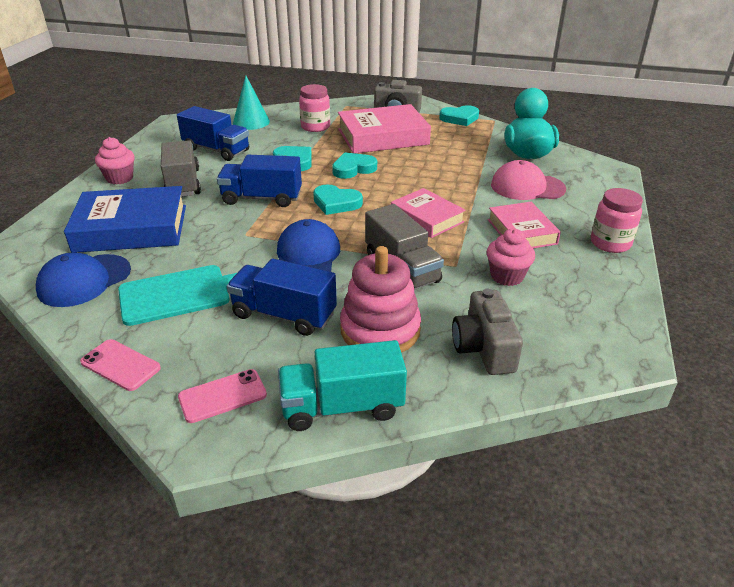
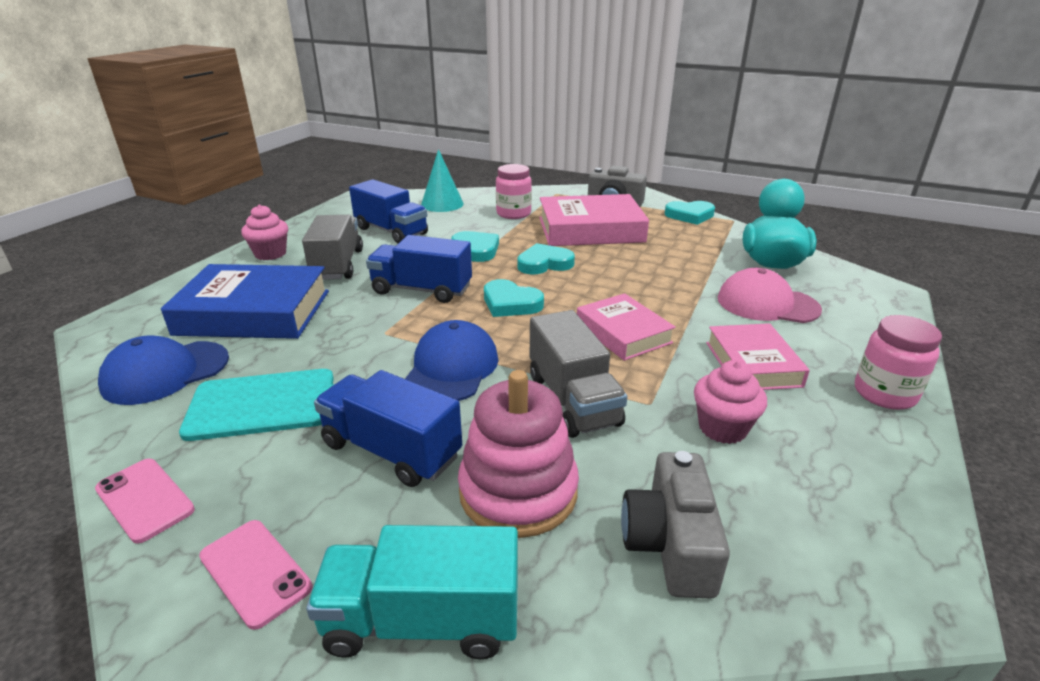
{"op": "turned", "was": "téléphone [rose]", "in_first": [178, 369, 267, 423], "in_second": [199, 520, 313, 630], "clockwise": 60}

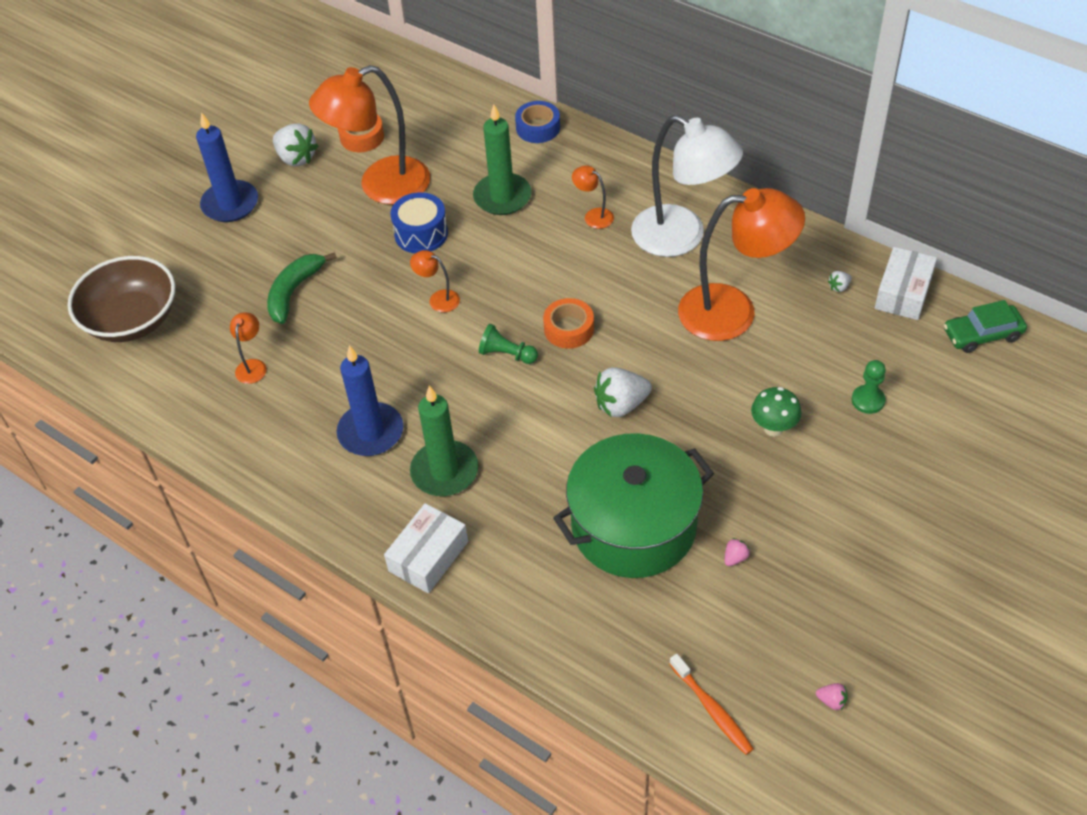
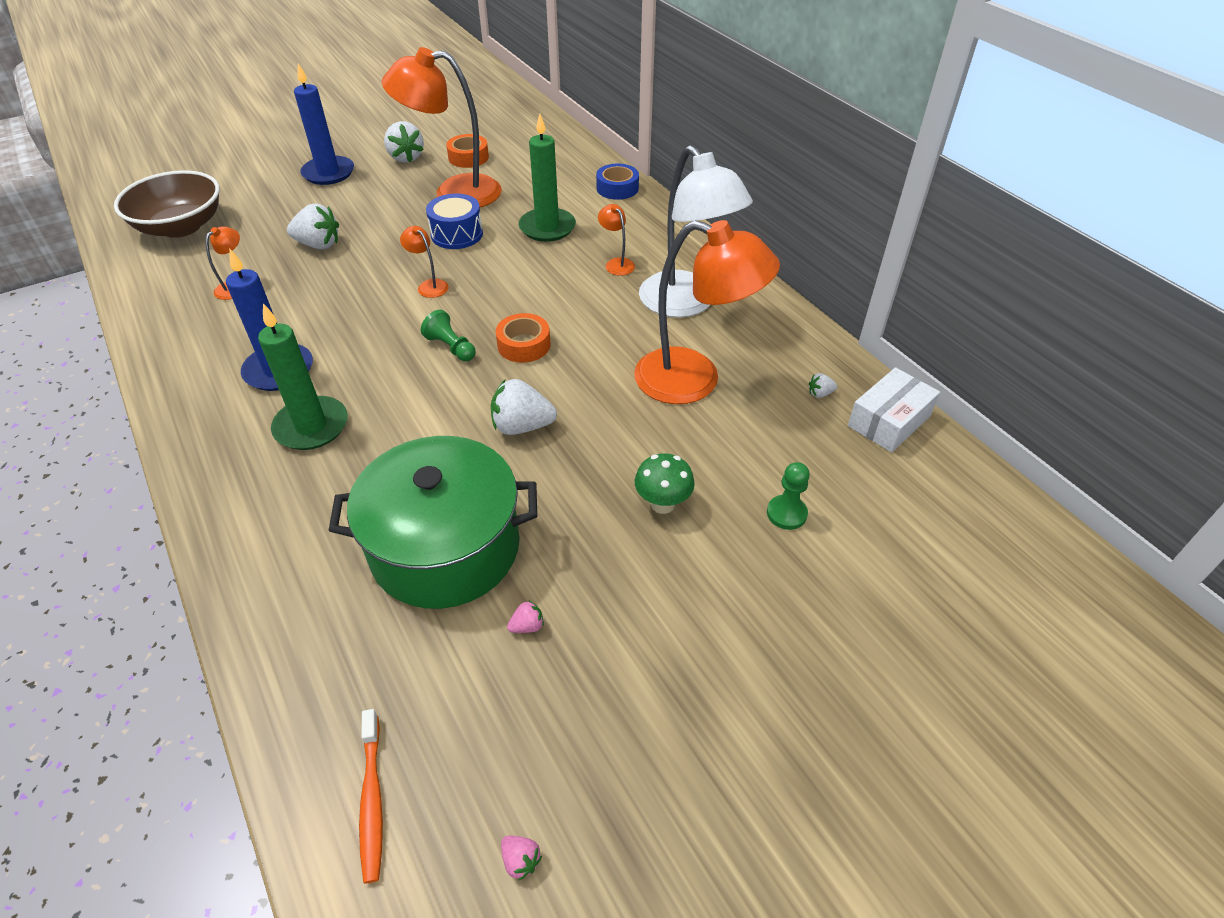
{"op": "replaced", "was": "banane [vert]", "now": "fraise [blanc]", "in_first": [267, 252, 337, 324], "in_second": [287, 203, 339, 250]}
{"op": "removed", "was": "boîte [blanc]", "in_first": [384, 503, 468, 593]}
{"op": "removed", "was": "voiture [vert]", "in_first": [944, 300, 1027, 353]}

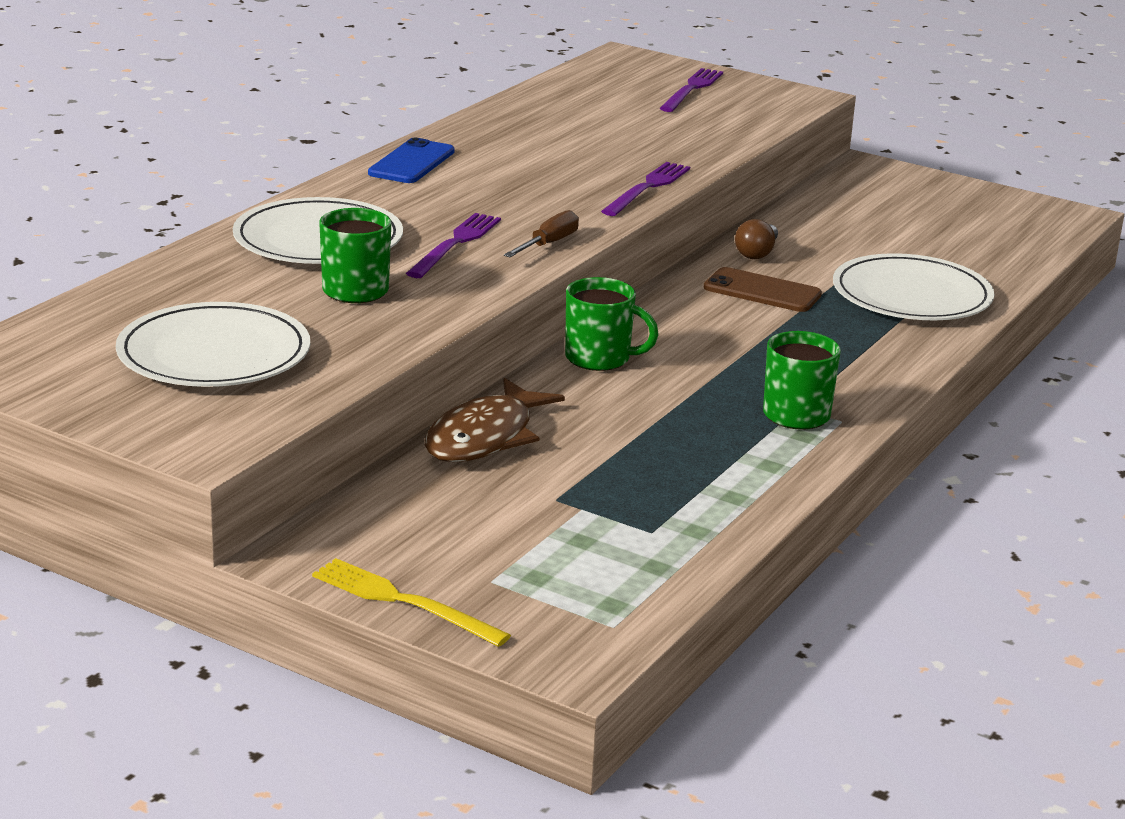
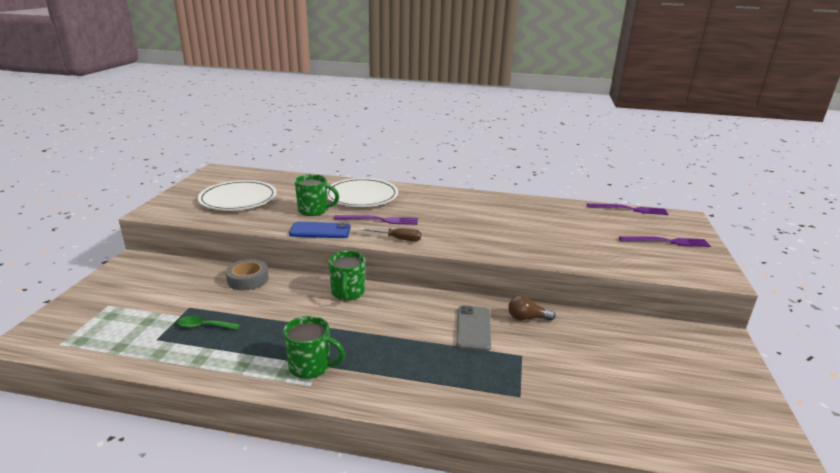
{"op": "added", "now": "cuillère [vert]", "in_second": [177, 316, 240, 330]}
{"op": "replaced", "was": "poisson [marron]", "now": "ruban adhésif [gris]", "in_first": [425, 378, 565, 462], "in_second": [226, 259, 269, 291]}
{"op": "moved", "was": "téléphone [bleu]", "in_first": [368, 138, 455, 183], "in_second": [289, 222, 351, 238]}
{"op": "recoloured", "was": "téléphone [marron]", "now": "téléphone [gris]", "in_first": [704, 267, 822, 312], "in_second": [456, 306, 491, 351]}
{"op": "moved", "was": "fourchette [violet]", "in_first": [601, 162, 690, 216], "in_second": [587, 203, 668, 215]}
{"op": "removed", "was": "fourchette [jaune]", "in_first": [312, 558, 511, 647]}
{"op": "removed", "was": "assiette [blanc]", "in_first": [833, 253, 995, 320]}

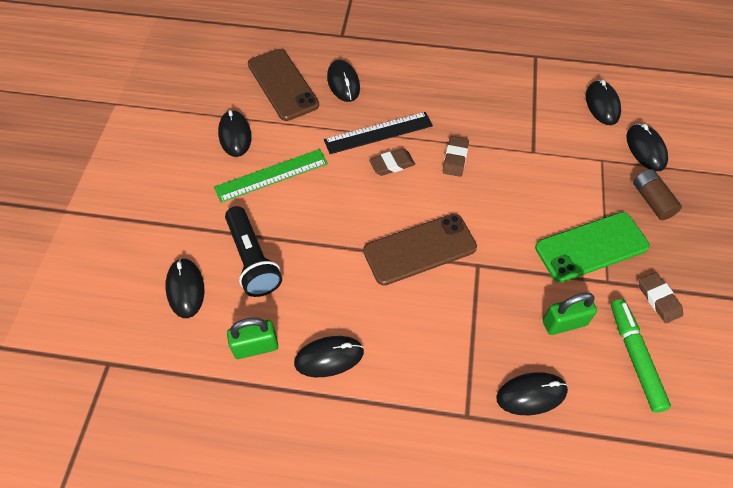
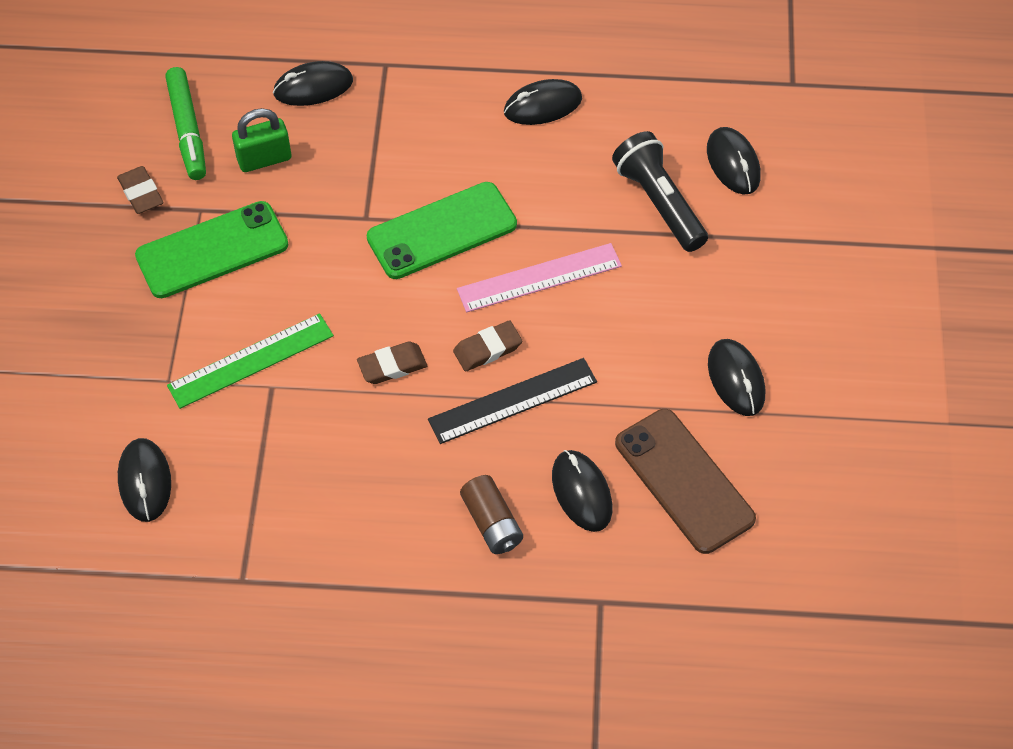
{"op": "moved", "was": "règle [vert]", "in_first": [214, 149, 328, 203], "in_second": [167, 313, 334, 409]}
{"op": "turned", "was": "gomme [marron]", "in_first": [443, 136, 469, 177], "in_second": [357, 342, 427, 384], "clockwise": 60}
{"op": "recoloured", "was": "téléphone [marron]", "now": "téléphone [vert]", "in_first": [363, 214, 477, 286], "in_second": [367, 182, 517, 279]}
{"op": "added", "now": "règle [rose]", "in_second": [457, 243, 622, 312]}
{"op": "moved", "was": "pile [marron]", "in_first": [633, 169, 682, 220], "in_second": [460, 475, 523, 554]}
{"op": "removed", "was": "cadenas [vert]", "in_first": [227, 318, 278, 359]}
{"op": "removed", "was": "souris [noir]", "in_first": [626, 124, 668, 171]}

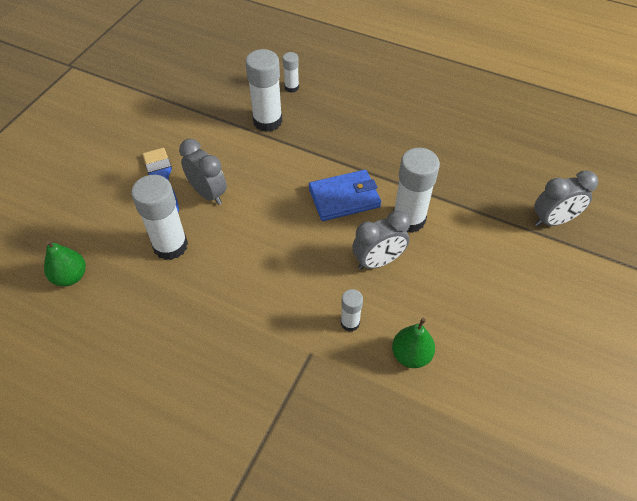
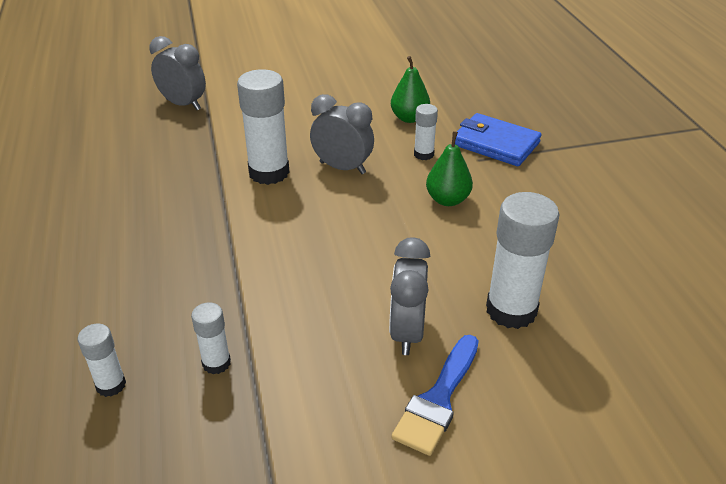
{"op": "resized", "was": "bâton de colle [blanc]", "in_first": [245, 49, 283, 132], "in_second": [191, 302, 231, 374], "ratio": 0.52}
{"op": "moved", "was": "poire [vert]", "in_first": [44, 240, 86, 286], "in_second": [426, 131, 473, 206]}
{"op": "moved", "was": "portefeuille [bleu]", "in_first": [309, 169, 381, 221], "in_second": [455, 113, 541, 166]}

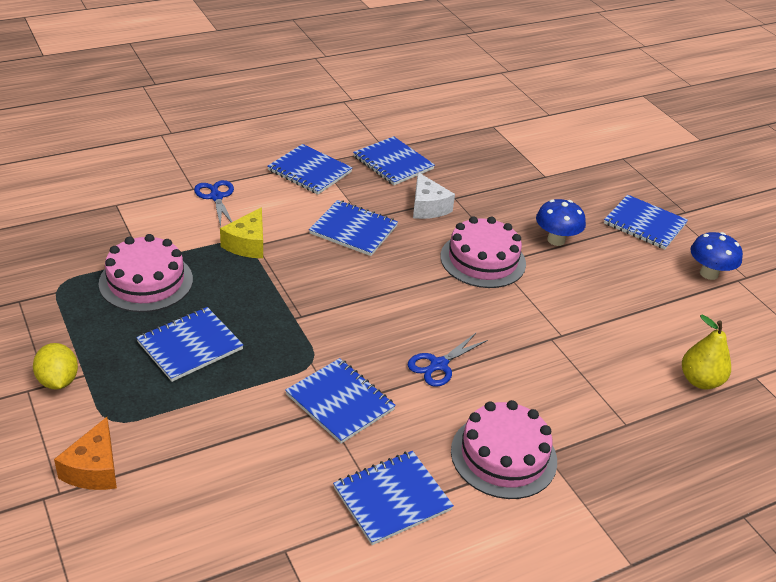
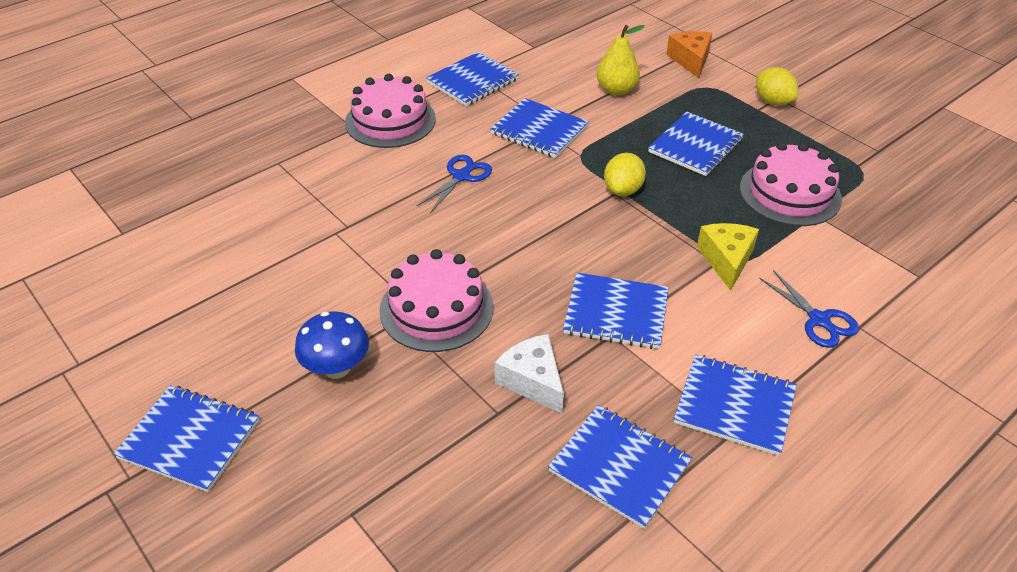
{"op": "moved", "was": "poire [jaune]", "in_first": [682, 315, 731, 389], "in_second": [597, 25, 645, 95]}
{"op": "added", "now": "citron [jaune]", "in_second": [604, 153, 646, 196]}
{"op": "removed", "was": "champignon [bleu]", "in_first": [690, 232, 743, 280]}

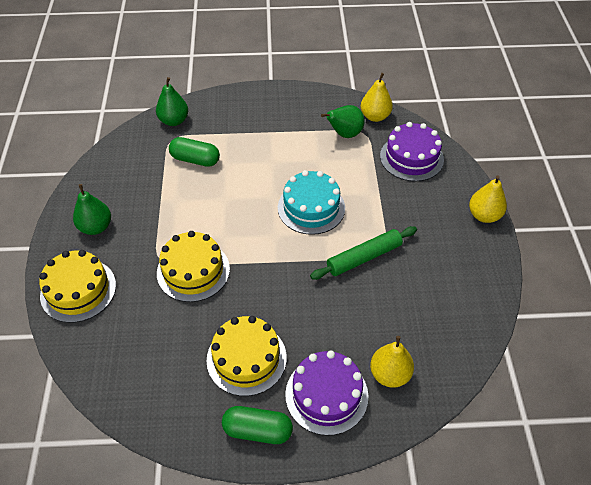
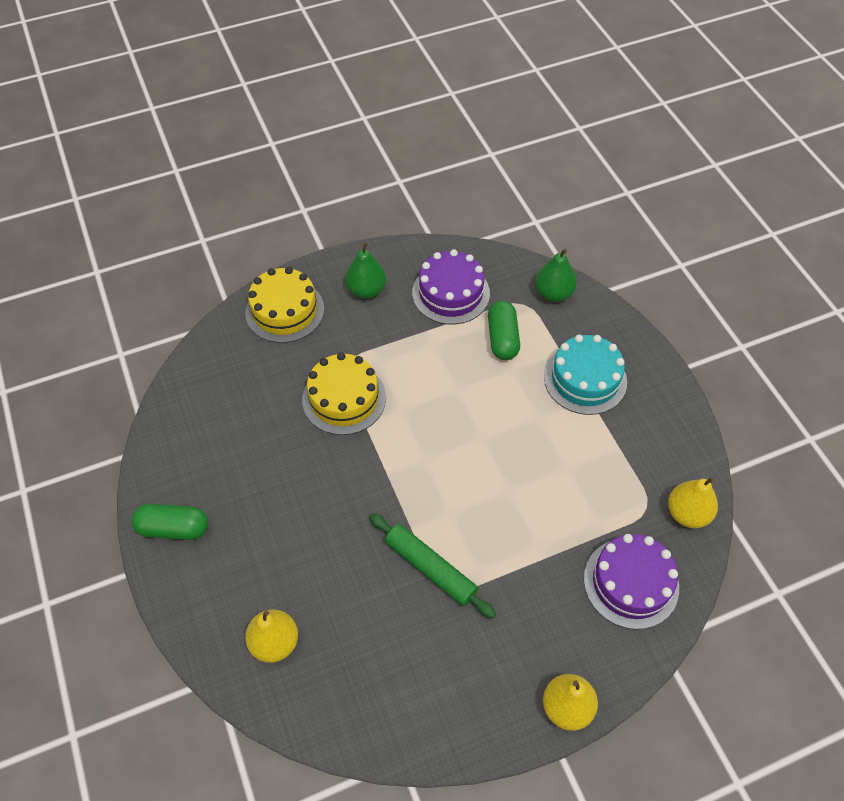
{"op": "turned", "was": "gélule [vert]", "in_first": [222, 406, 293, 444], "in_second": [131, 504, 208, 540], "clockwise": -75}
{"op": "moved", "was": "gâteau [violet]", "in_first": [285, 350, 368, 436], "in_second": [412, 249, 490, 324]}
{"op": "moved", "was": "gâteau [turquoise]", "in_first": [278, 170, 345, 235], "in_second": [544, 335, 627, 415]}
{"op": "removed", "was": "gâteau [jaune]", "in_first": [206, 316, 287, 396]}
{"op": "removed", "was": "poire [vert]", "in_first": [321, 105, 365, 138]}

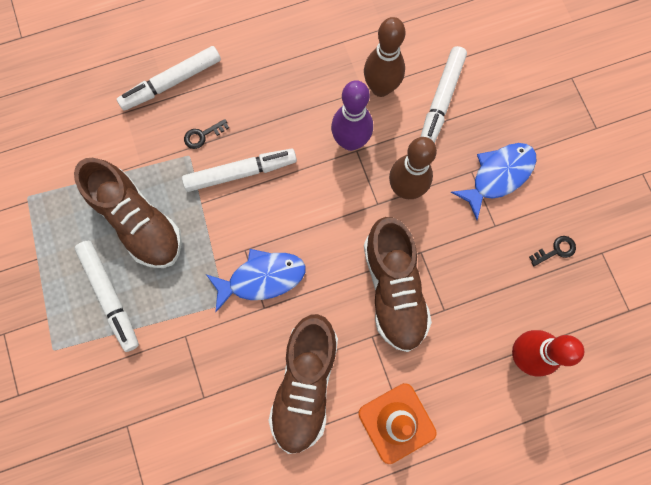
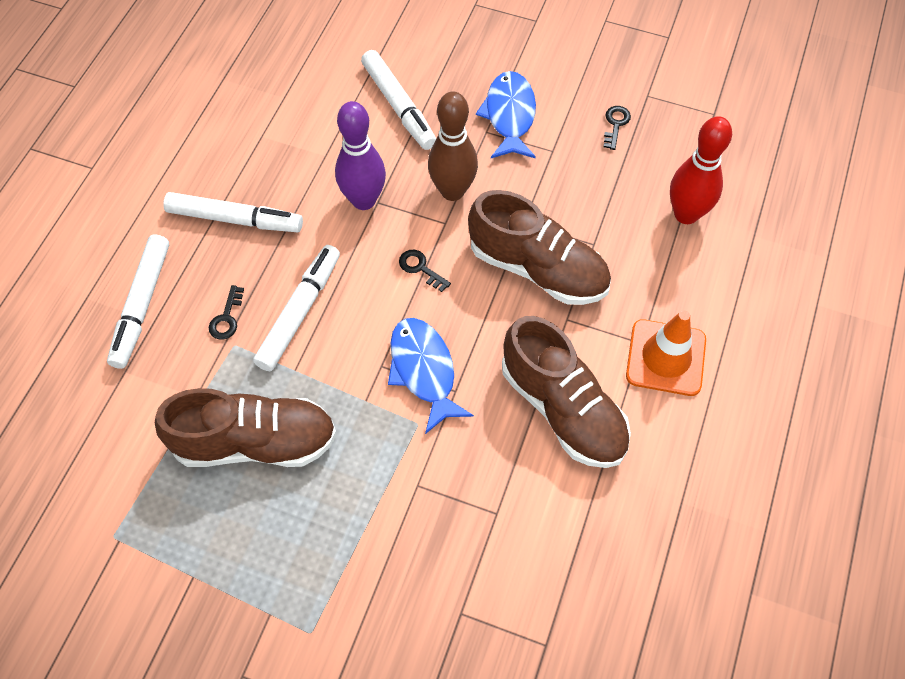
{"op": "moved", "was": "feutre [blanc]", "in_first": [74, 241, 139, 352], "in_second": [163, 192, 303, 232]}
{"op": "turned", "was": "poisson [bleu]", "in_first": [206, 249, 305, 312], "in_second": [388, 318, 474, 434], "clockwise": -45}
{"op": "added", "now": "clé [noir]", "in_second": [399, 250, 451, 292]}
{"op": "removed", "was": "quille [marron]", "in_first": [364, 17, 405, 97]}

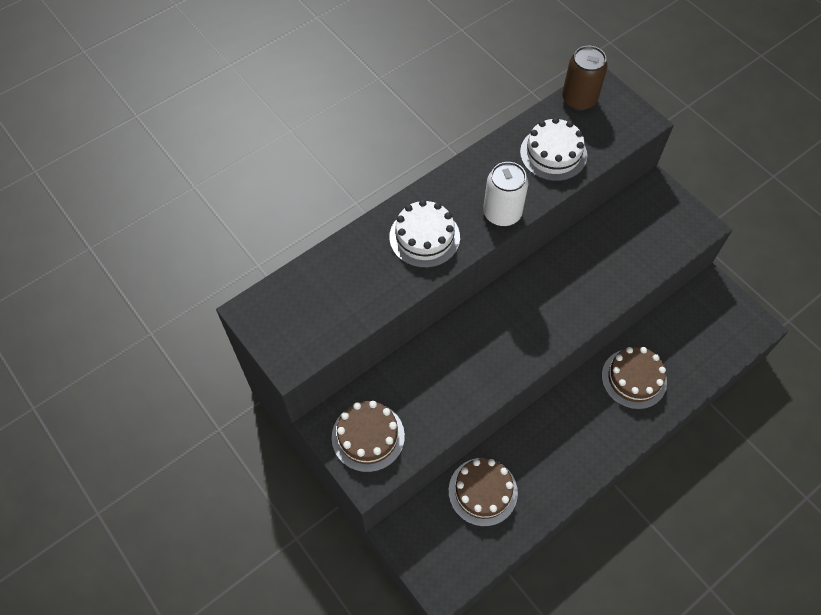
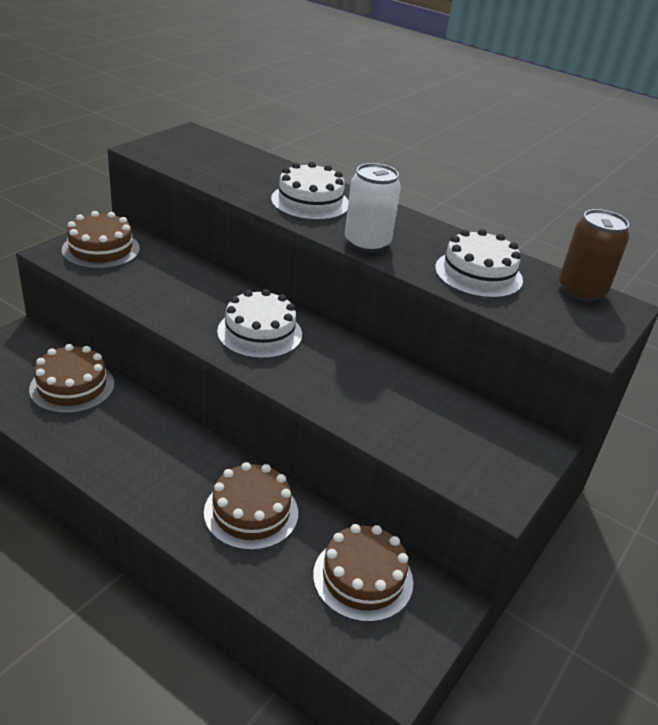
{"op": "added", "now": "gâteau [blanc]", "in_second": [217, 289, 302, 359]}
{"op": "added", "now": "gâteau [marron]", "in_second": [313, 524, 413, 622]}

